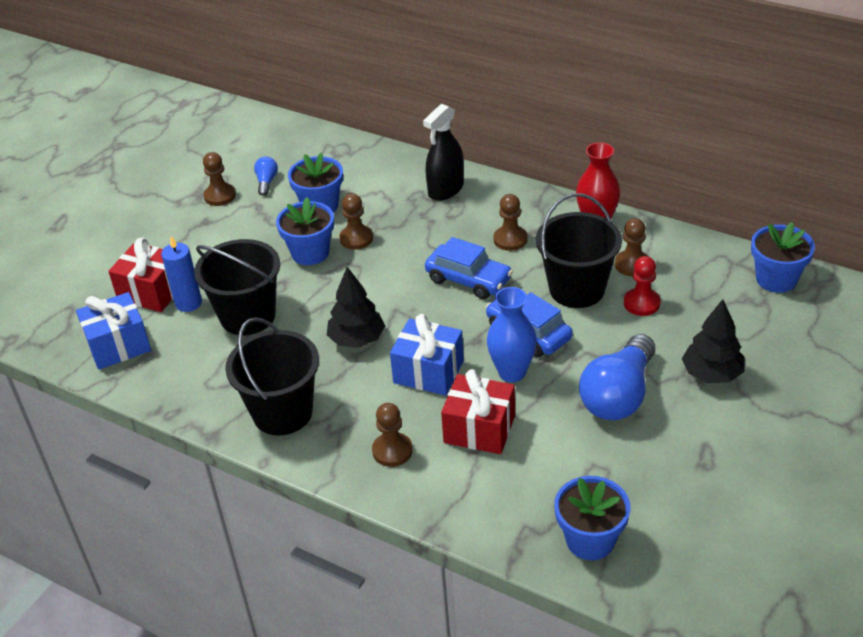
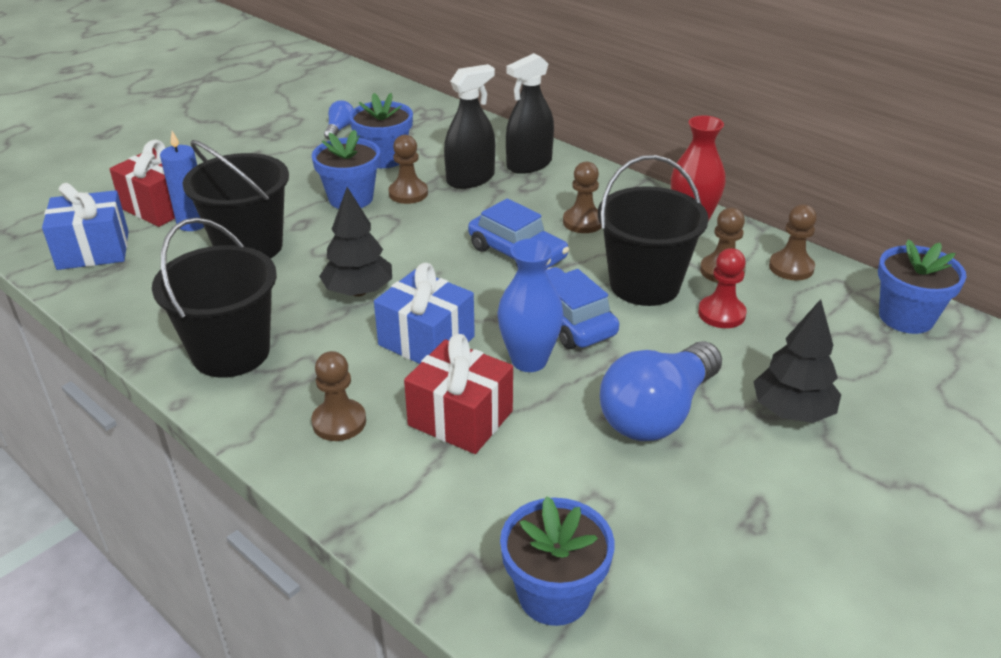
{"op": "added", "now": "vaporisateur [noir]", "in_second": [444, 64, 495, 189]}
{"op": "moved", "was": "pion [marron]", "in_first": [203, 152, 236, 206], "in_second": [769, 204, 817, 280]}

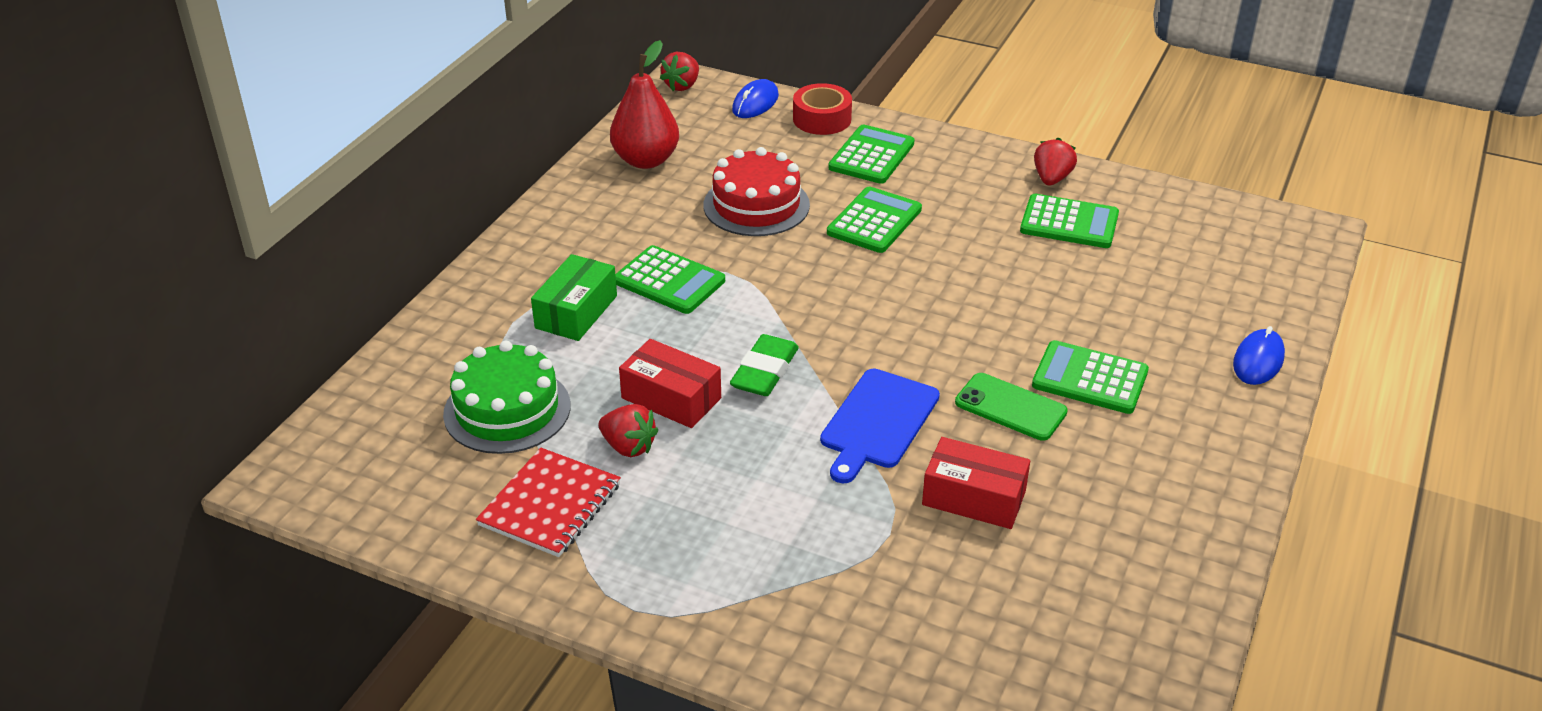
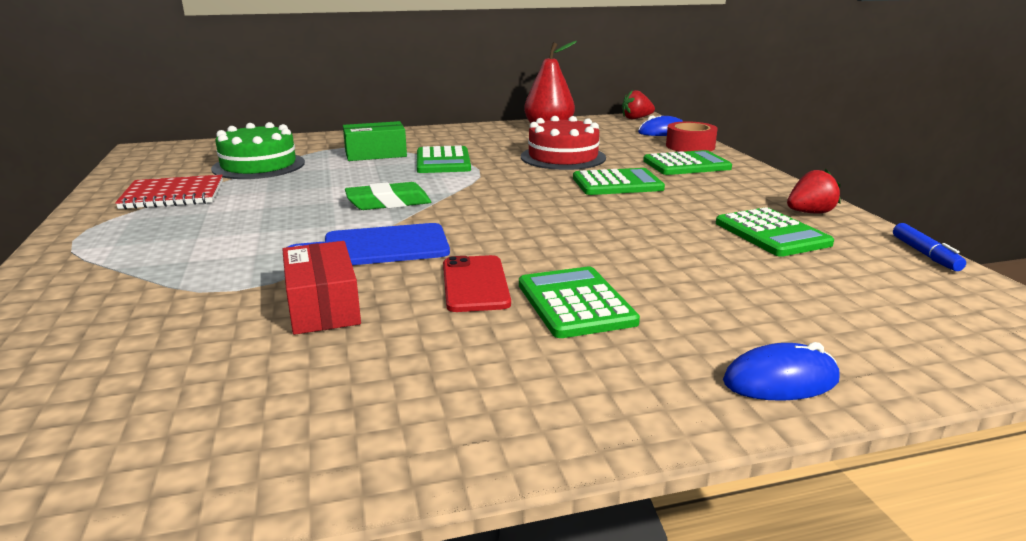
{"op": "recoloured", "was": "téléphone [vert]", "now": "téléphone [rouge]", "in_first": [955, 373, 1068, 441], "in_second": [443, 255, 511, 312]}
{"op": "added", "now": "feutre [bleu]", "in_second": [893, 223, 966, 271]}
{"op": "removed", "was": "fraise [rouge]", "in_first": [598, 404, 658, 457]}
{"op": "removed", "was": "boîte [rouge]", "in_first": [619, 339, 721, 428]}

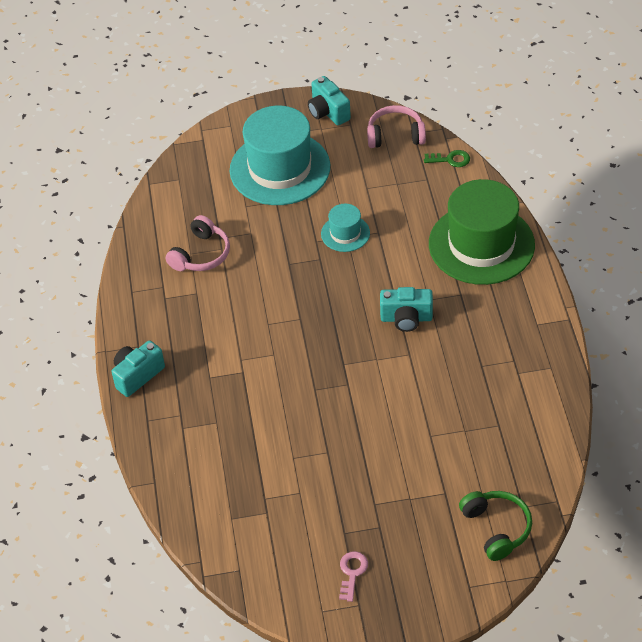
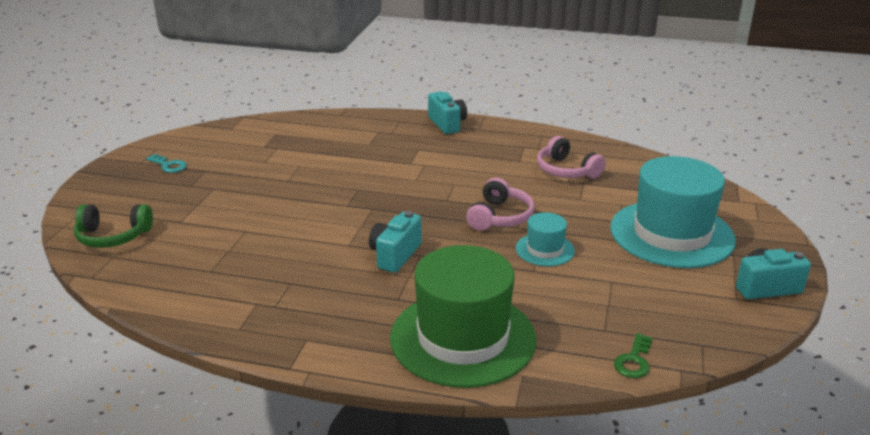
{"op": "recoloured", "was": "clé [rose]", "now": "clé [turquoise]", "in_first": [339, 551, 368, 602], "in_second": [146, 154, 187, 173]}
{"op": "moved", "was": "casque audio [rose]", "in_first": [367, 105, 426, 148], "in_second": [466, 178, 535, 231]}

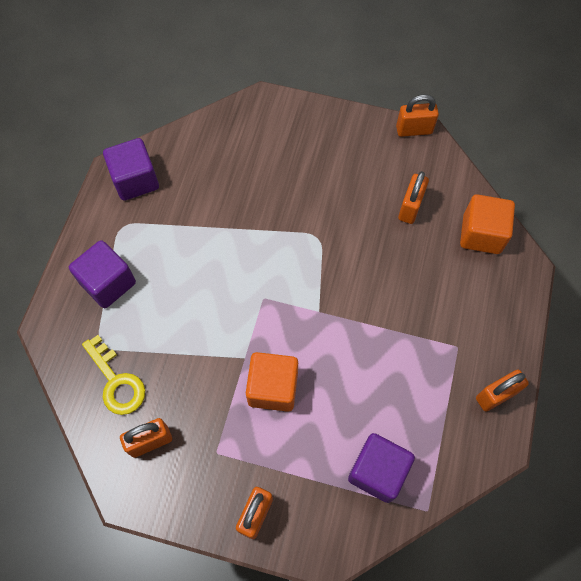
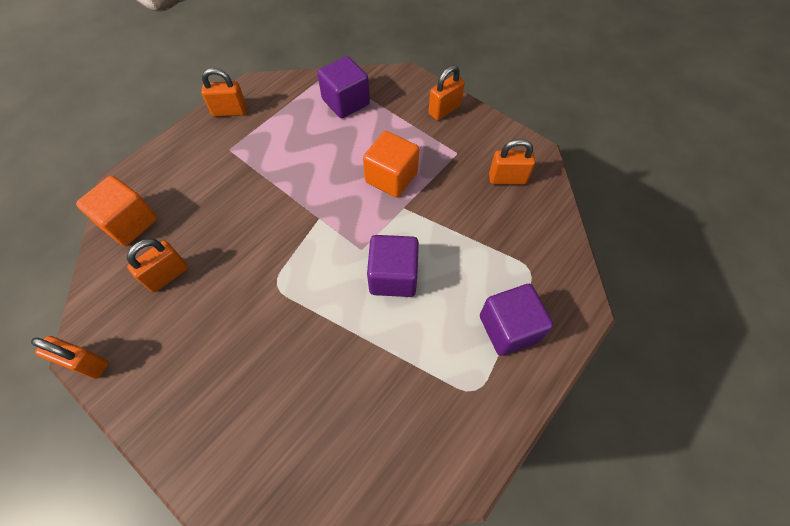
{"op": "moved", "was": "cube [violet]", "in_first": [103, 138, 159, 201], "in_second": [367, 235, 419, 297]}
{"op": "removed", "was": "clé [jaune]", "in_first": [82, 335, 145, 415]}

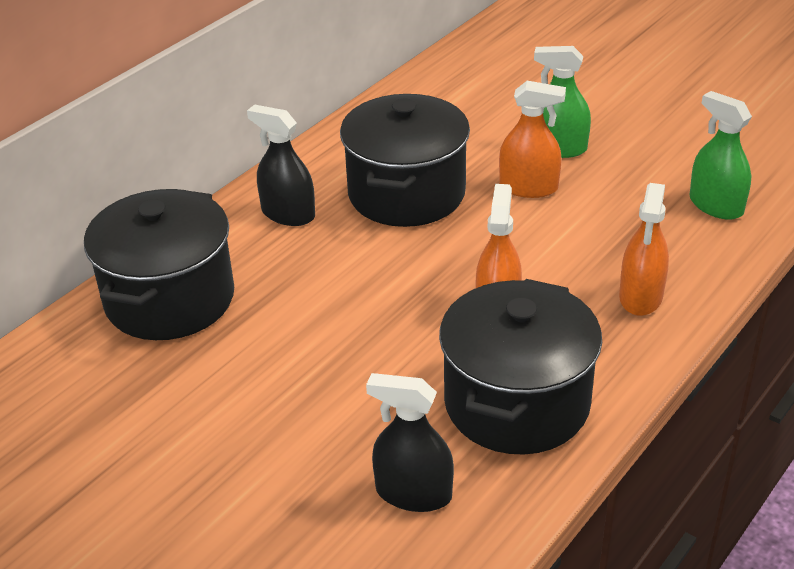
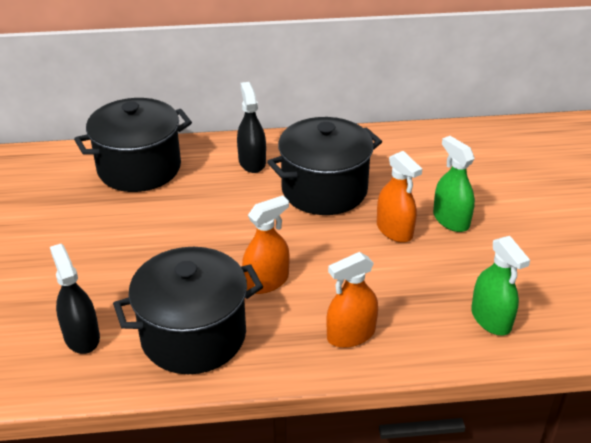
{"op": "turned", "was": "vaporisateur [vert]", "in_first": [690, 91, 752, 220], "in_second": [471, 236, 530, 335], "clockwise": 150}

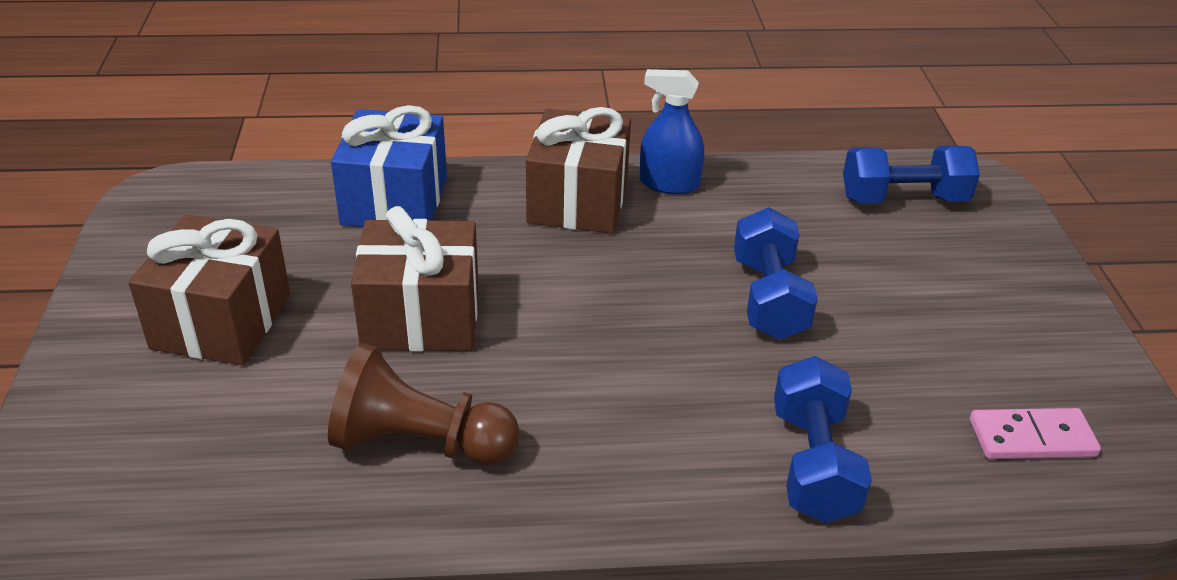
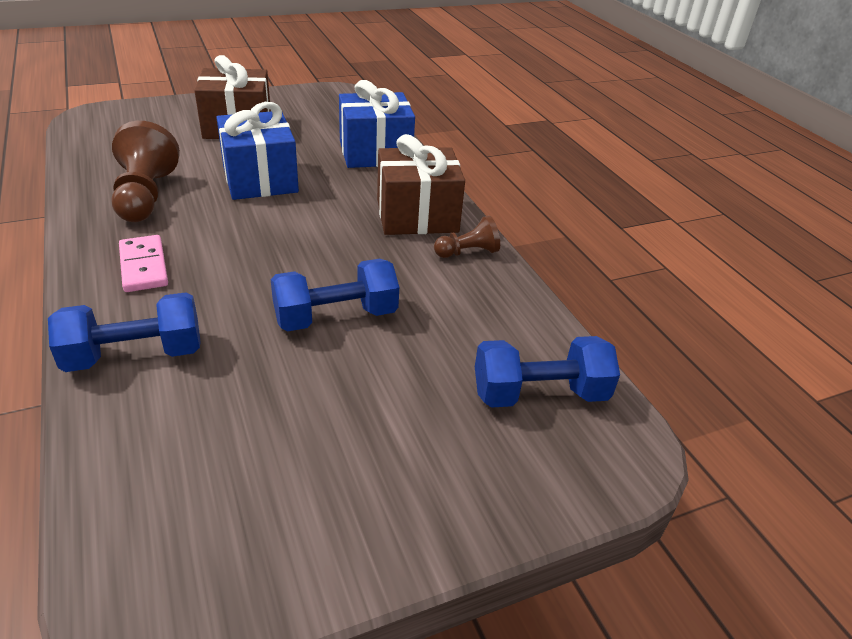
{"op": "moved", "was": "domino [rose]", "in_first": [970, 408, 1101, 459], "in_second": [119, 235, 168, 292]}
{"op": "recoloured", "was": "cadeau [marron]", "now": "cadeau [bleu]", "in_first": [351, 206, 479, 351], "in_second": [216, 102, 299, 200]}
{"op": "replaced", "was": "vaporisateur [bleu]", "now": "pion [marron]", "in_first": [640, 69, 704, 194], "in_second": [434, 215, 500, 258]}
{"op": "turned", "was": "haltère [bleu]", "in_first": [843, 145, 980, 204], "in_second": [475, 336, 620, 408], "clockwise": -75}

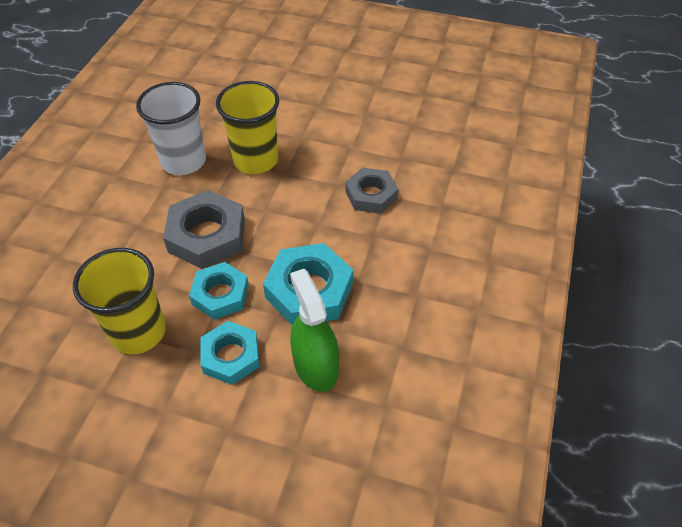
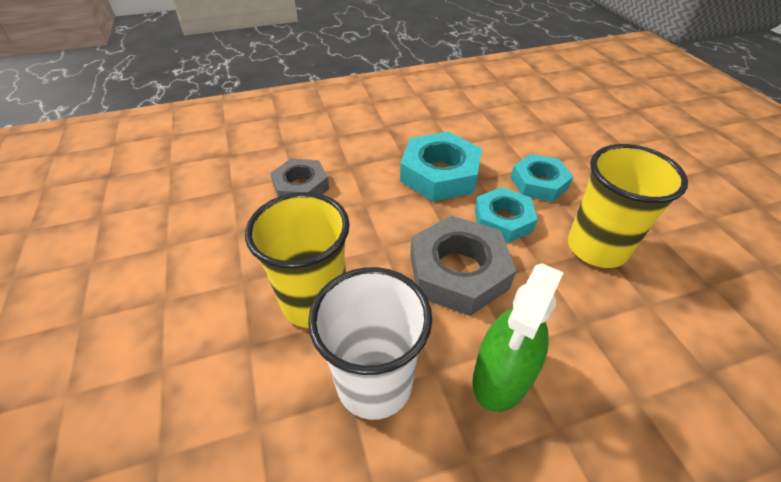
{"op": "moved", "was": "vaporisateur [vert]", "in_first": [290, 269, 339, 392], "in_second": [472, 263, 564, 412]}

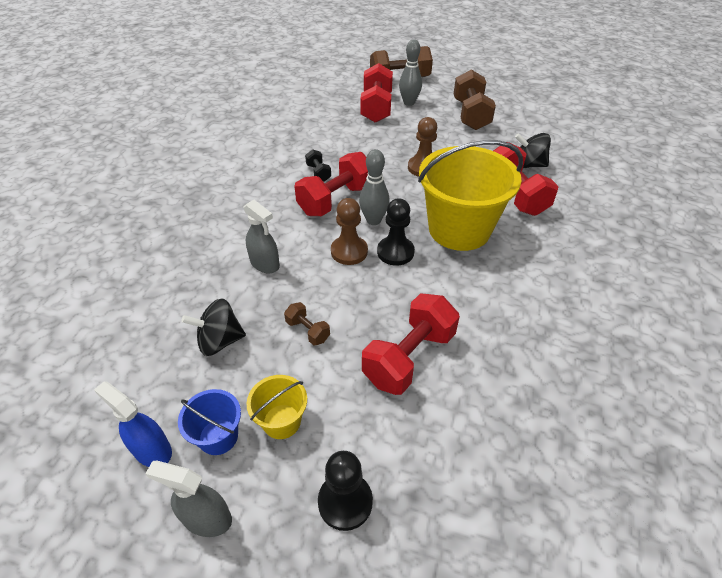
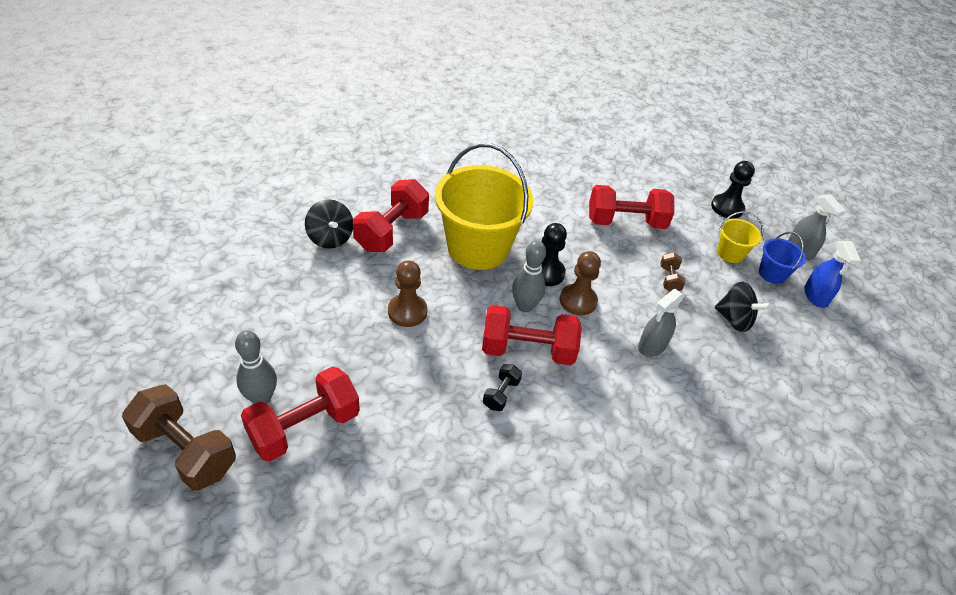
{"op": "turned", "was": "vaporisateur [gris]", "in_first": [243, 200, 280, 273], "in_second": [638, 289, 685, 357], "clockwise": -135}
{"op": "removed", "was": "haltère [marron]", "in_first": [454, 69, 496, 130]}

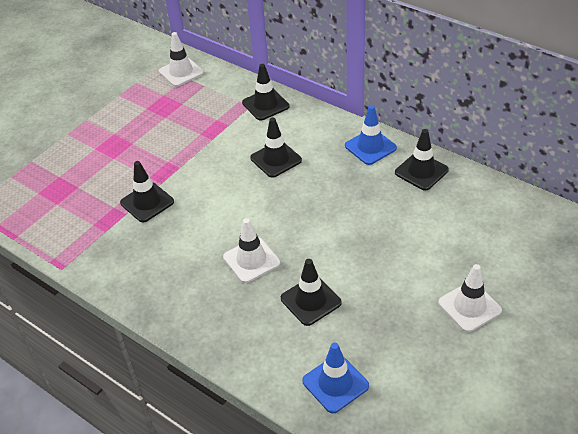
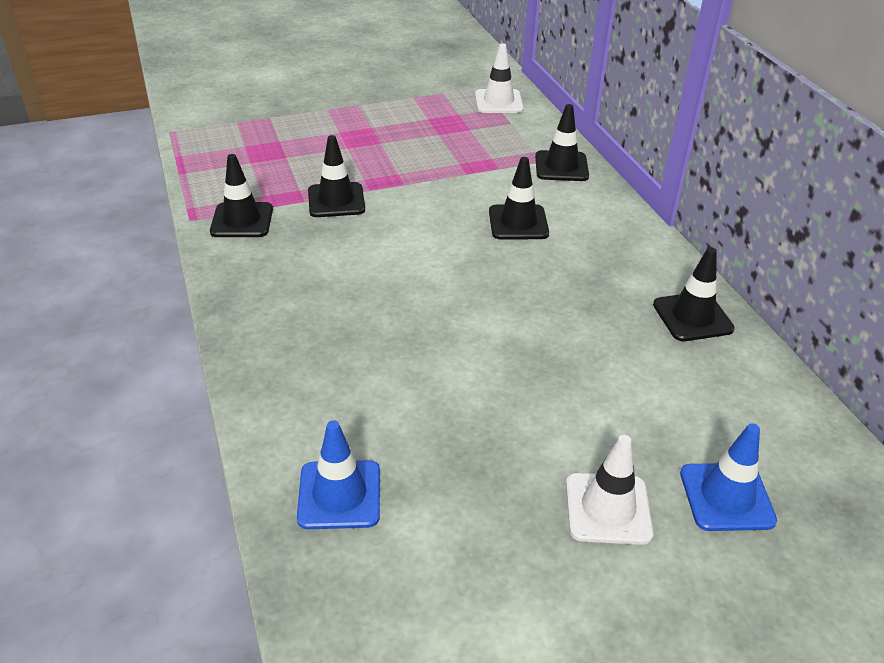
{"op": "moved", "was": "cône de chantier [noir]", "in_first": [281, 259, 342, 326], "in_second": [210, 154, 273, 237]}
{"op": "moved", "was": "cône de chantier [bleu]", "in_first": [345, 105, 397, 165], "in_second": [680, 423, 777, 531]}
{"op": "removed", "was": "cône de chantier [blanc]", "in_first": [223, 218, 280, 283]}

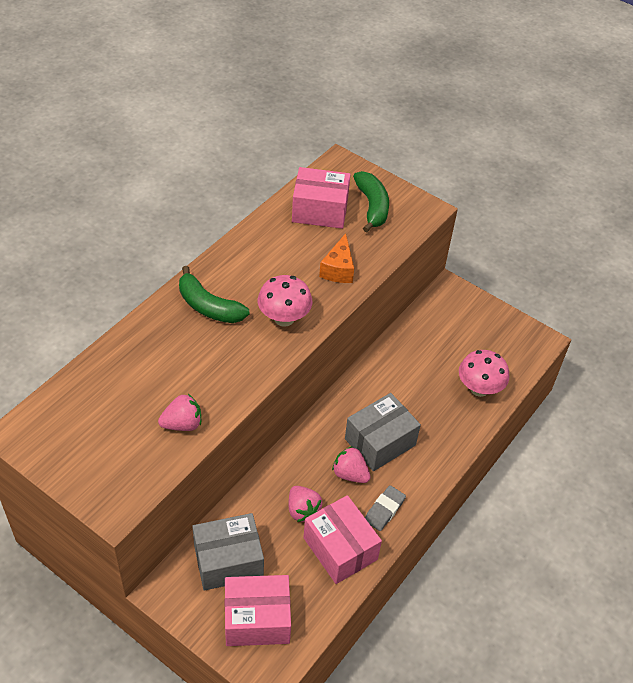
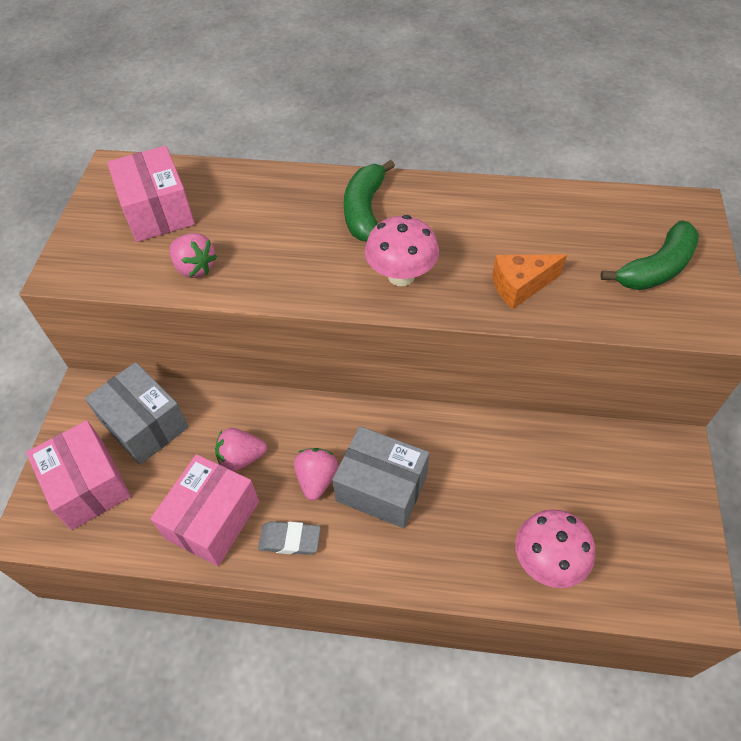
{"op": "moved", "was": "boîte [rose]", "in_first": [292, 167, 351, 229], "in_second": [107, 146, 195, 242]}
{"op": "turned", "was": "fraise [rose]", "in_first": [289, 486, 322, 522], "in_second": [215, 428, 267, 471], "clockwise": 45}

